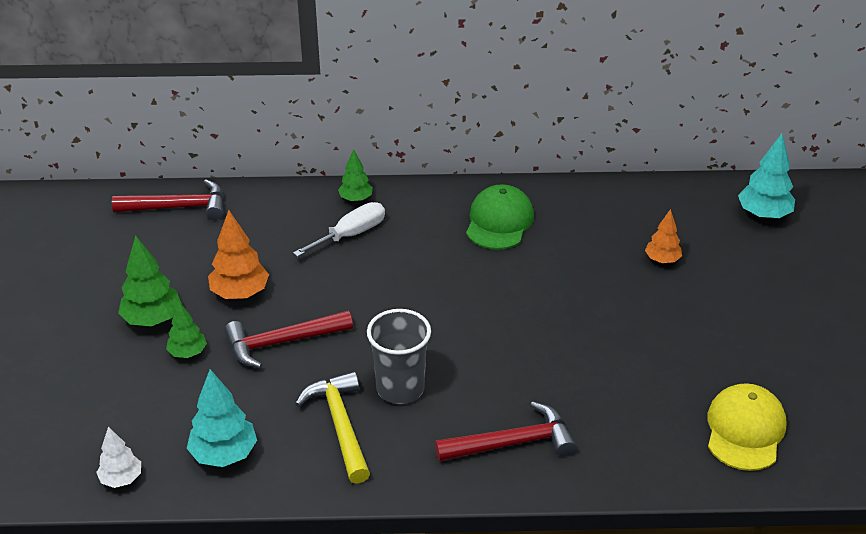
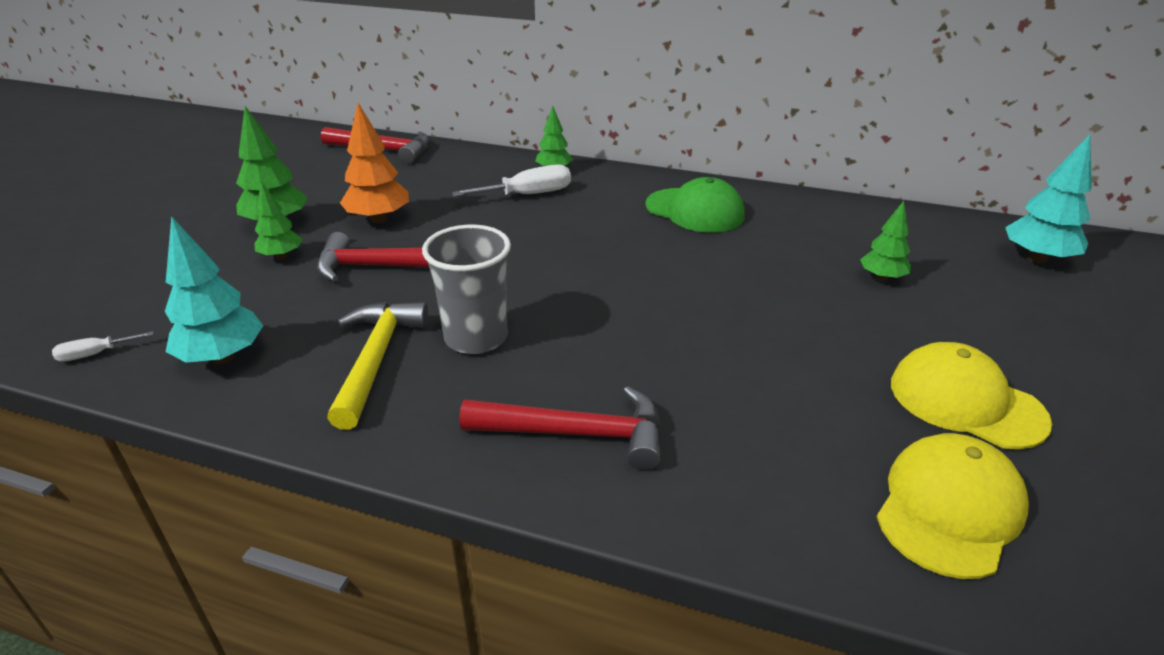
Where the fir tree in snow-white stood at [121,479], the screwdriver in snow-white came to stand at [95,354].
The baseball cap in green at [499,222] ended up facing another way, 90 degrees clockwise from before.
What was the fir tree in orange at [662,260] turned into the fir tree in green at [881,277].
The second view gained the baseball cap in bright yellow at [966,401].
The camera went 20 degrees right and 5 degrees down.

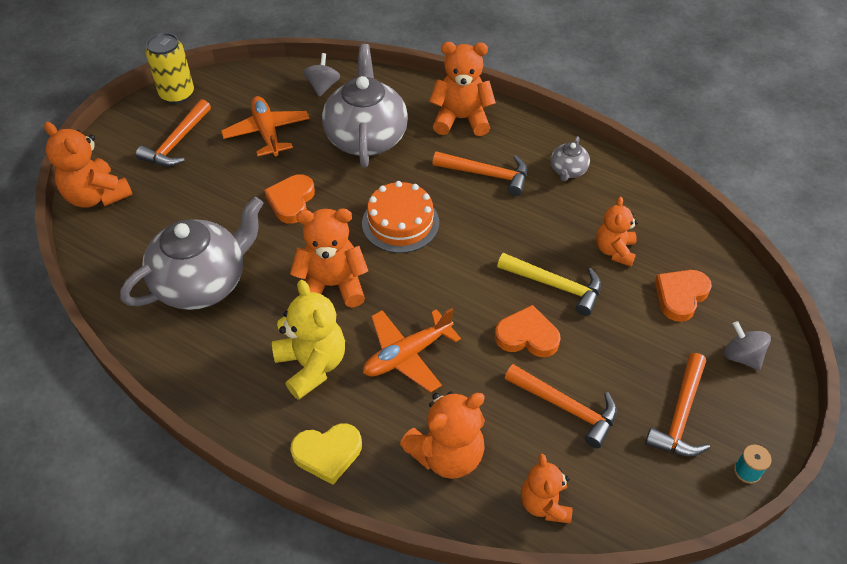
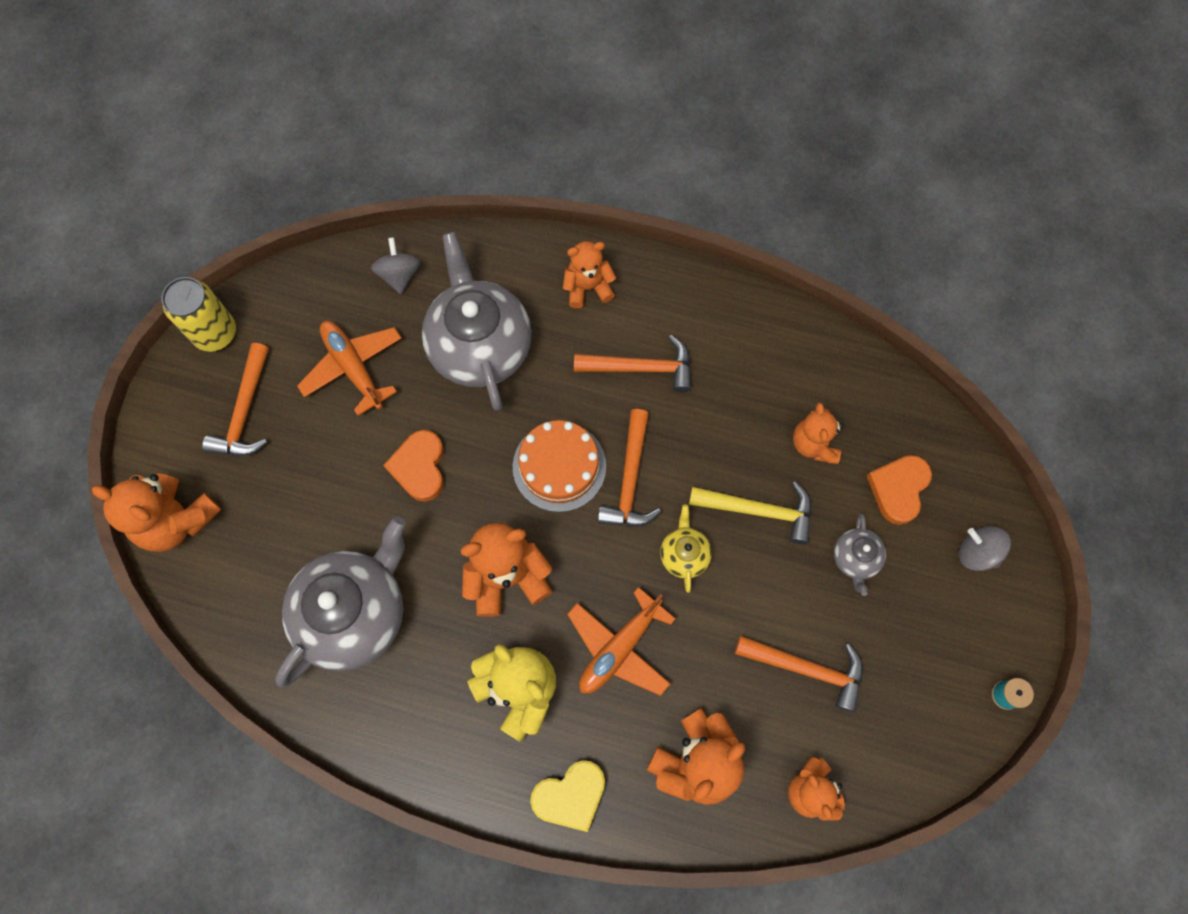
The size of the teddy bear in orange at [461,119] changed by a factor of 0.65.
The carpenter's hammer in orange ended up elsewhere, having gone from [680,415] to [630,480].
The second view gained the teapot in bright yellow at [684,554].
The teapot in gray ended up elsewhere, having gone from [568,171] to [855,558].
The second view lost the heart shape in orange at [527,336].
The camera went 15 degrees left and 20 degrees up.

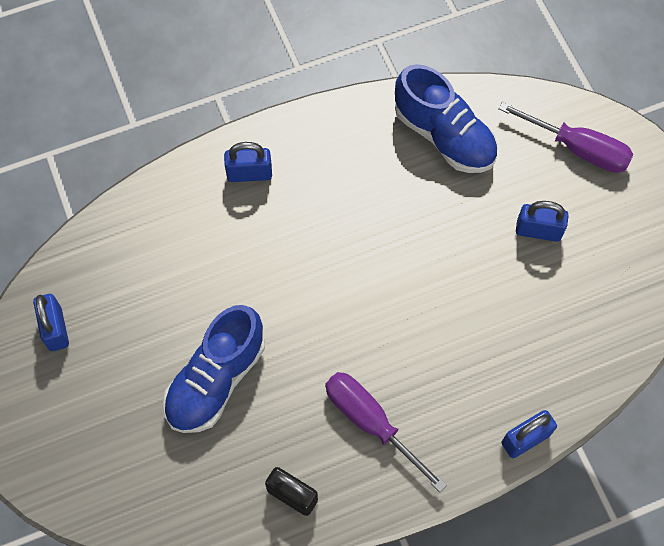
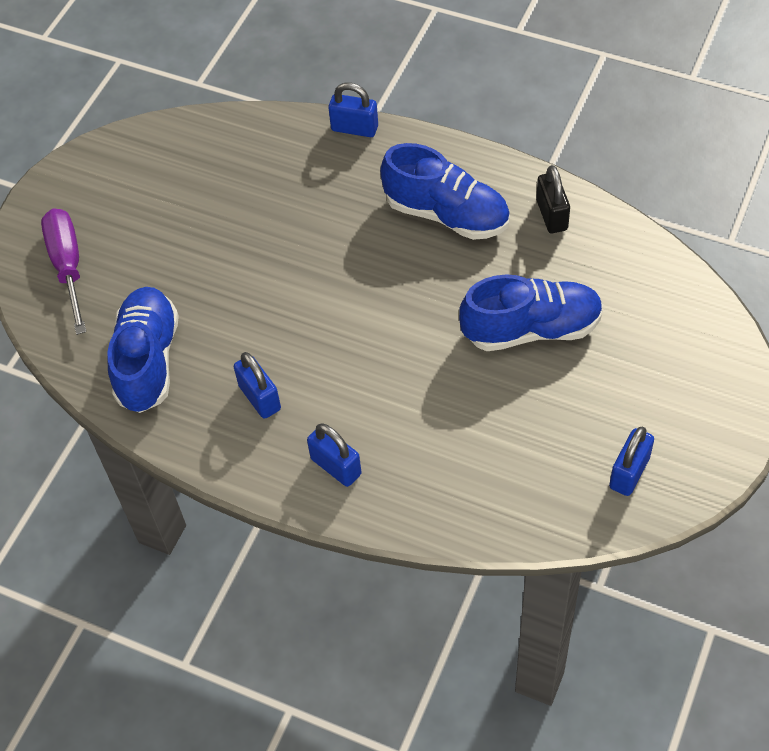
The lock in royal blue ended up elsewhere, having gone from [538,230] to [260,398].
Where the screwdriver in purple stood at [371,423], the lace-up shoe in royal blue came to stand at [447,214].
The camera went 130 degrees left and 10 degrees down.

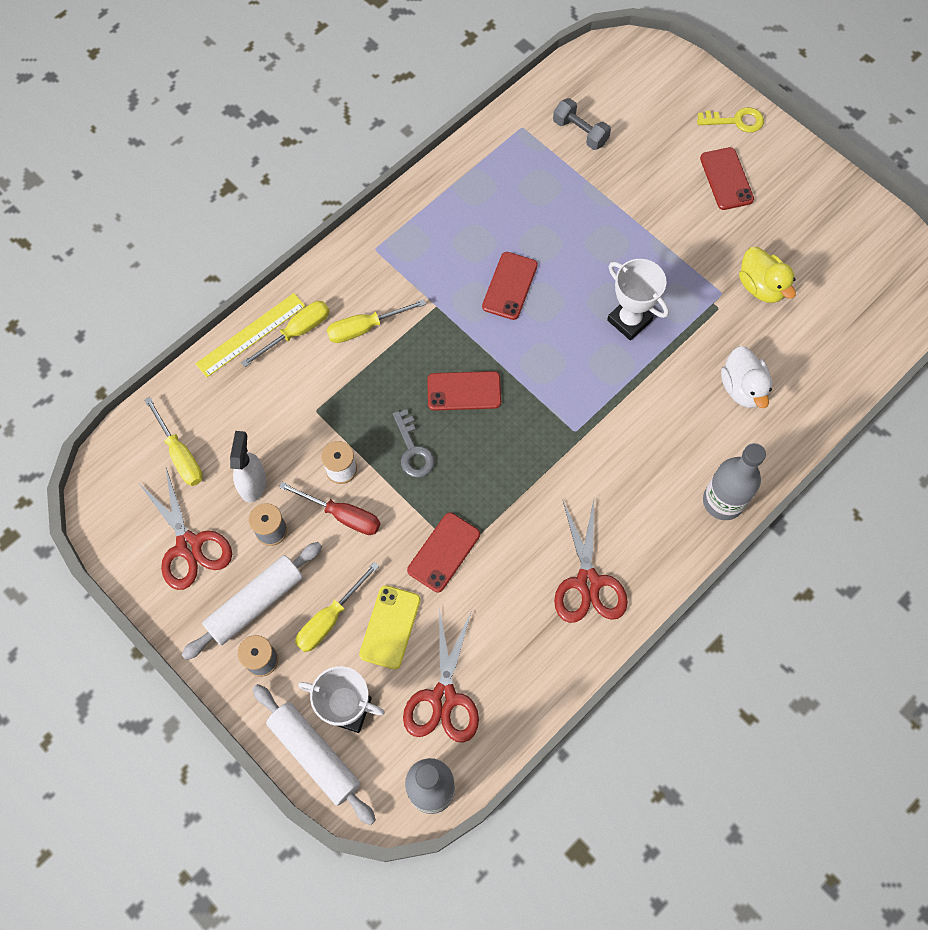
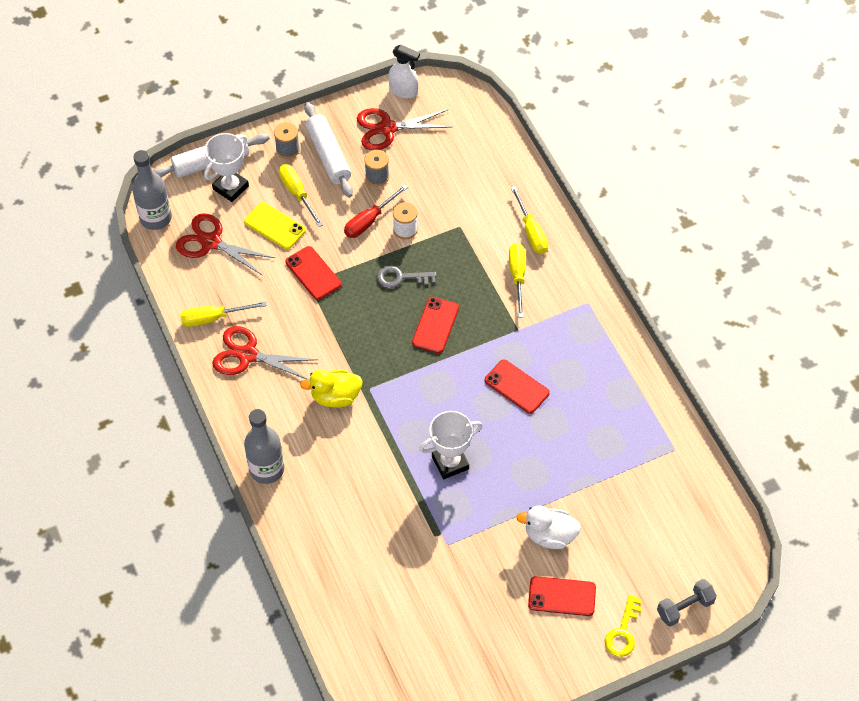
The screwdriver in bright yellow ended up elsewhere, having gone from [180,454] to [213,318].
The toy duck in bright yellow ended up elsewhere, having gone from [761,286] to [335,397].
The spray bottle in snow-white ended up elsewhere, having gone from [253,483] to [403,91].
The toy duck in snow-white ended up elsewhere, having gone from [742,388] to [549,535].
The dumbbell in gray ended up elsewhere, having gone from [580,132] to [685,607].
The second view lost the measuring stick in bright yellow at [251,334].
The camera went 110 degrees right and 10 degrees down.

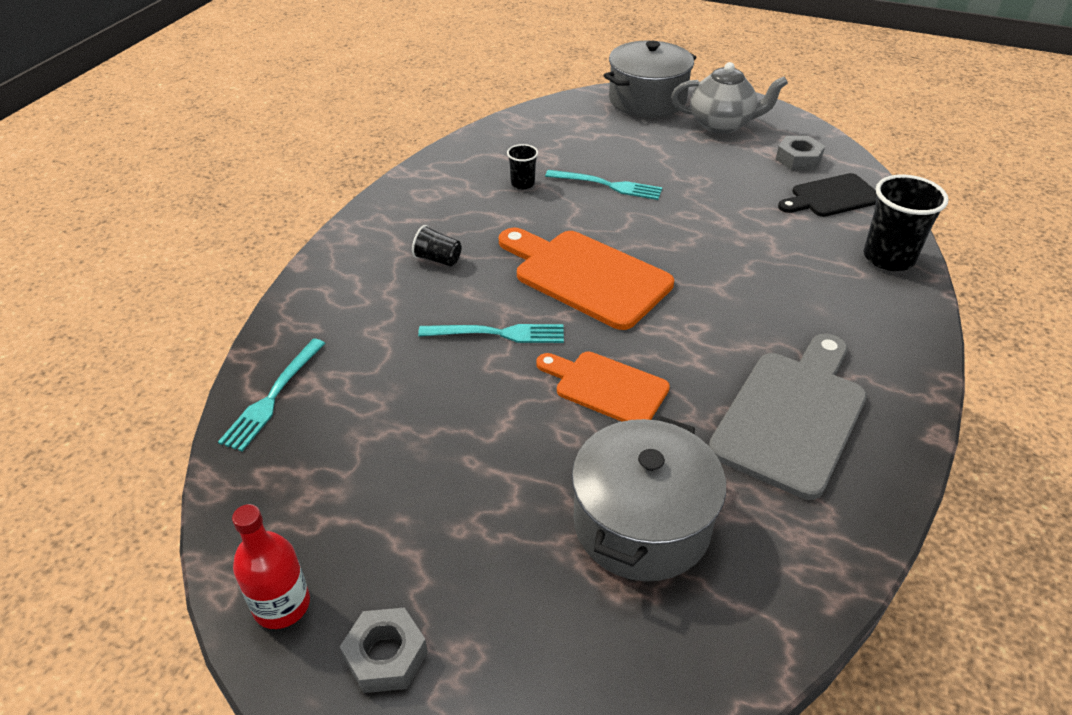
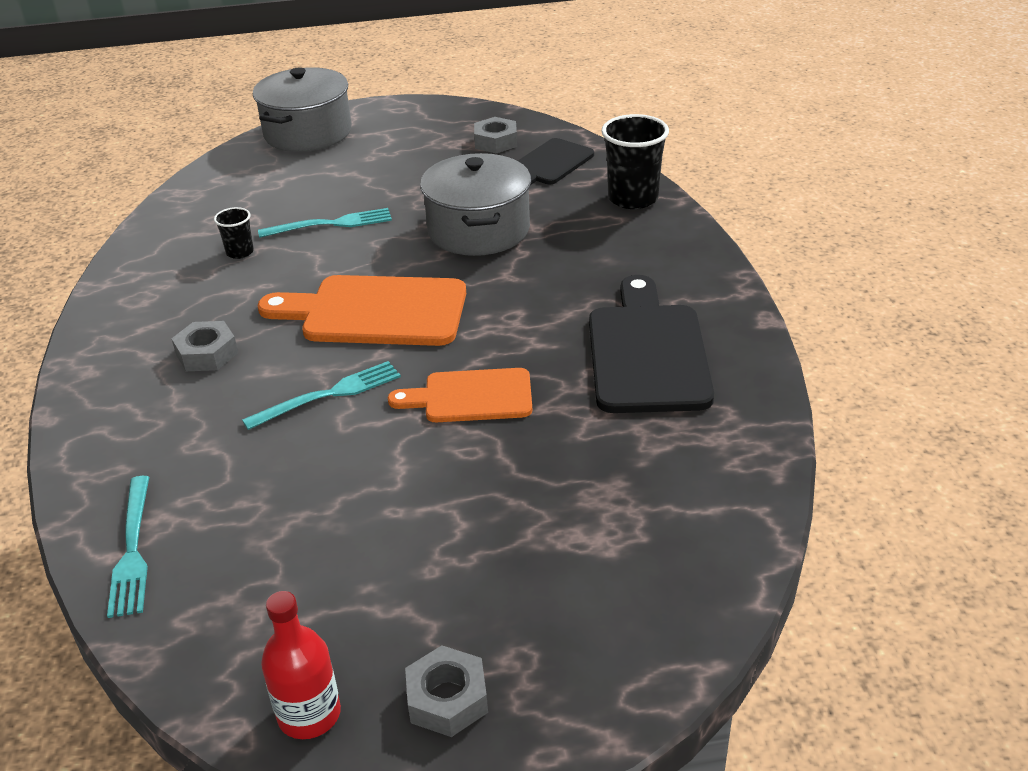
Where the tumbler in black stood at [438,259], the nut in gray came to stand at [207,354].
The stockpot in gray ended up elsewhere, having gone from [641,524] to [478,230].
What was the bread board in gray at [792,416] turned into the bread board in black at [647,352].
The second view lost the teapot in gray at [722,125].
The camera went 30 degrees left and 5 degrees down.

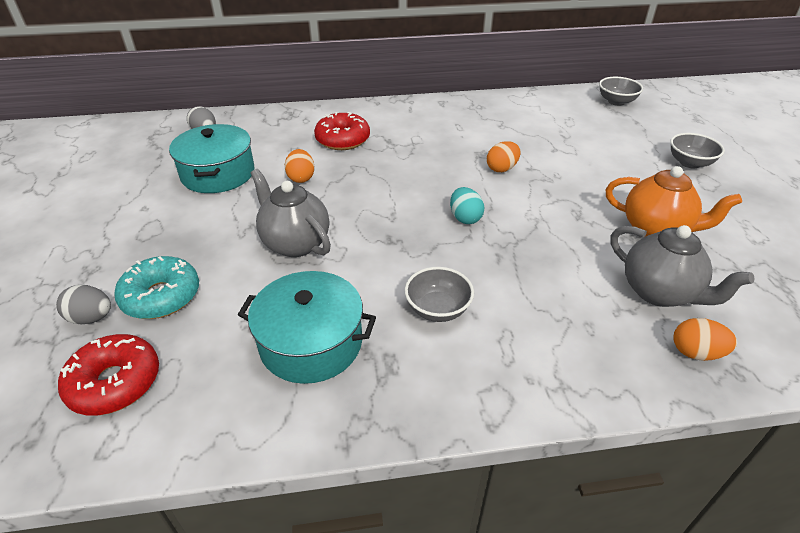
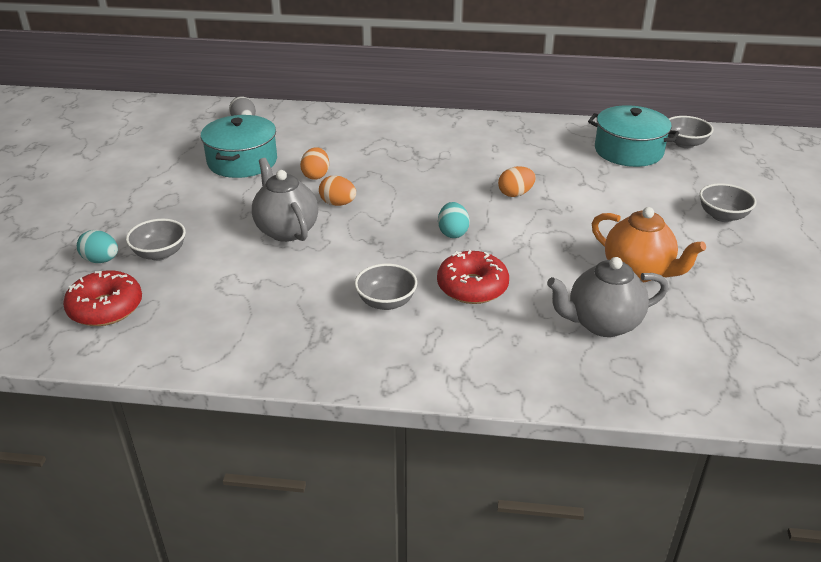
What was the egg in gray at [91,318] turned into the egg in turquoise at [101,260].
Where the donut in turquoise stood at [161,296], the deep dish in gray came to stand at [160,254].
The egg in orange ended up elsewhere, having gone from [696,353] to [338,203].
The donut in scarlet ended up elsewhere, having gone from [342,140] to [472,287].
The teapot in gray at [659,292] ended up facing another way, 105 degrees clockwise from before.
The stockpot in turquoise ended up elsewhere, having gone from [311,343] to [628,151].
The camera went 15 degrees right and 5 degrees down.

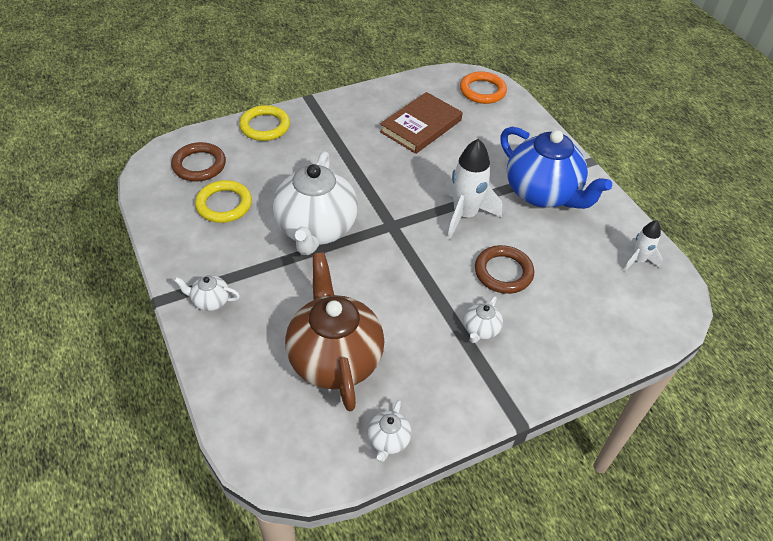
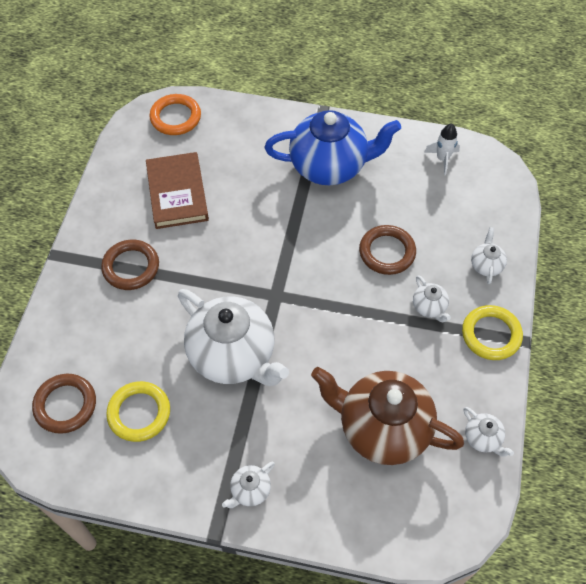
The second view gained the torus in brown at [131,267].
The torus in bright yellow ended up elsewhere, having gone from [265,126] to [491,335].
The second view gained the teapot in snow-white at [486,265].
The second view lost the rocket in snow-white at [465,215].
The camera went 50 degrees left and 10 degrees up.

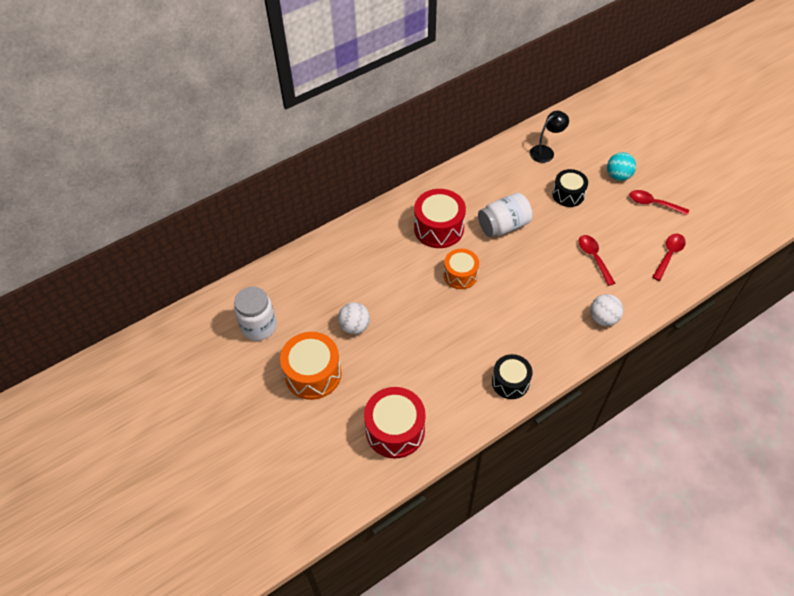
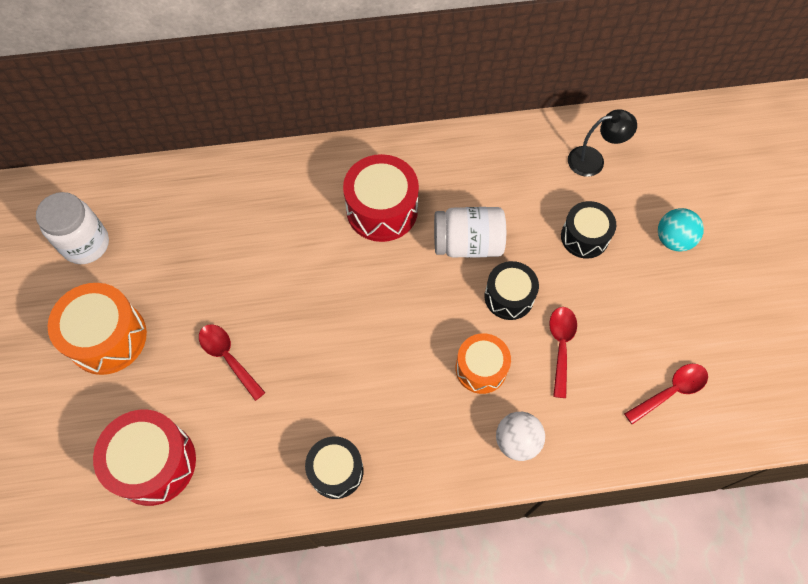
The spoon in scarlet ended up elsewhere, having gone from [653,204] to [228,357].
The drum in orange ended up elsewhere, having gone from [460,275] to [481,368].
The second view gained the drum in black at [509,297].
The second view lost the sphere in snow-white at [355,326].
The camera went 25 degrees right and 10 degrees up.

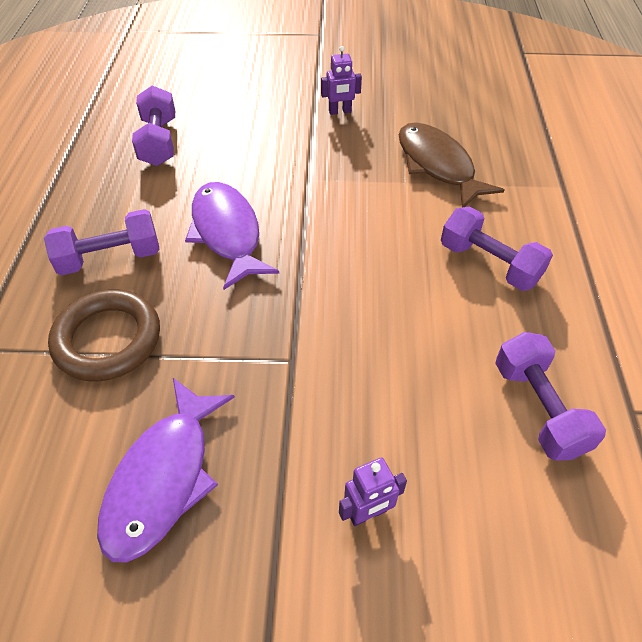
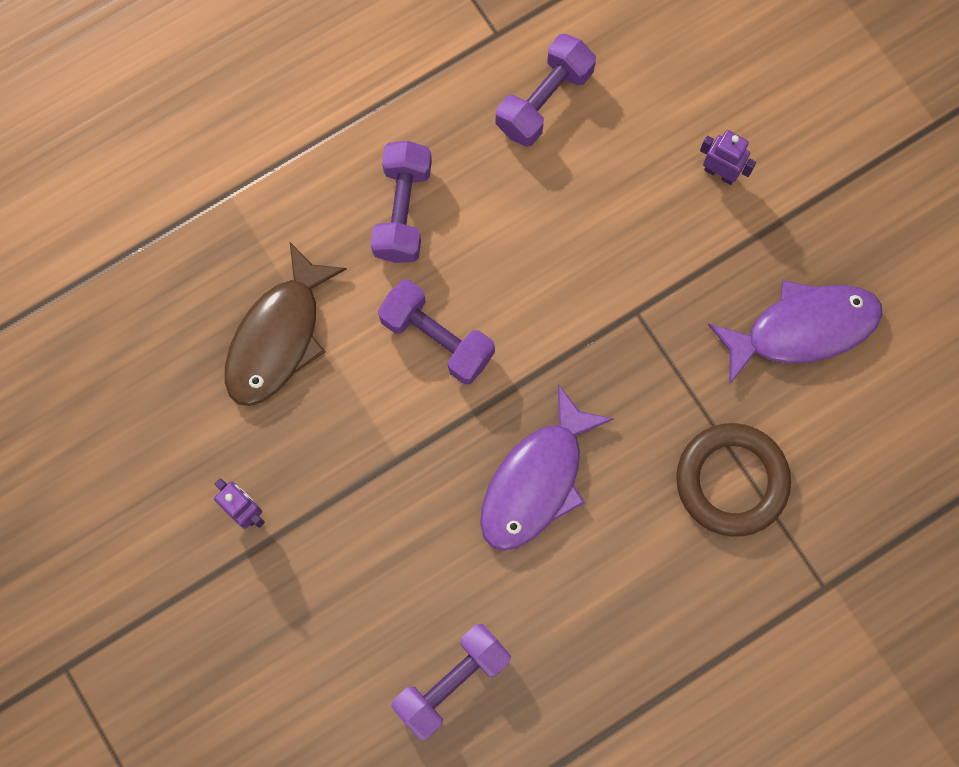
The dumbbell in purple ended up elsewhere, having gone from [110,258] to [437,338].
The camera went 125 degrees left and 25 degrees up.

